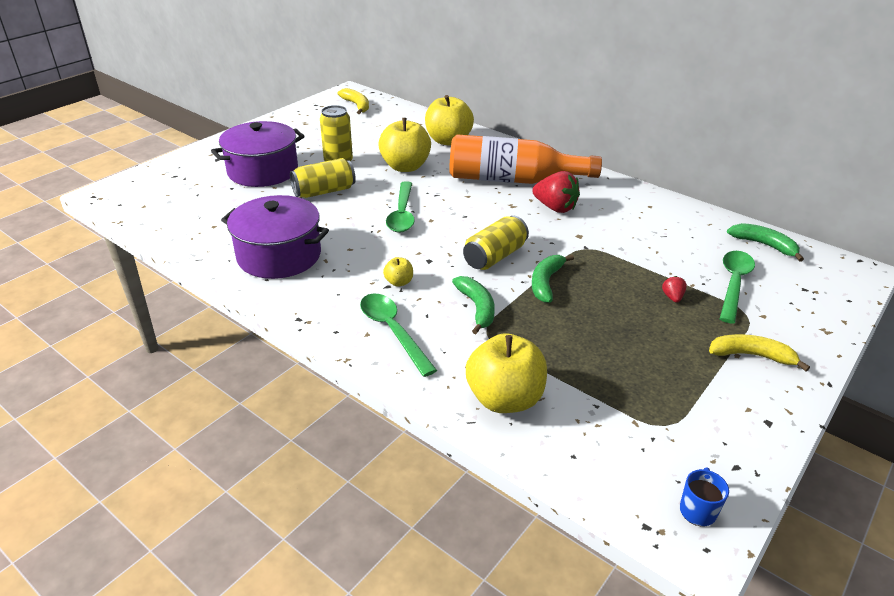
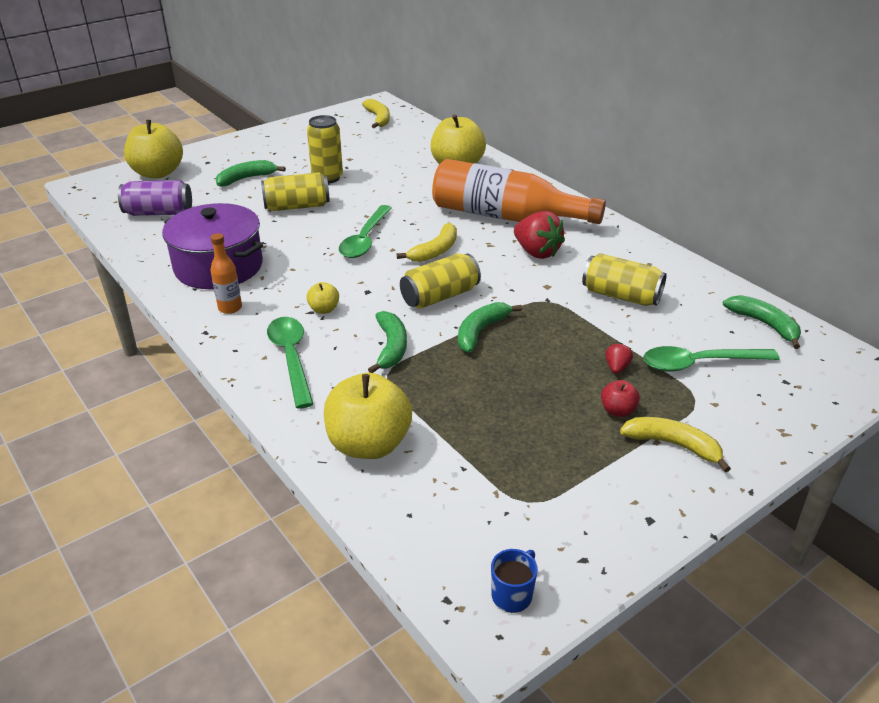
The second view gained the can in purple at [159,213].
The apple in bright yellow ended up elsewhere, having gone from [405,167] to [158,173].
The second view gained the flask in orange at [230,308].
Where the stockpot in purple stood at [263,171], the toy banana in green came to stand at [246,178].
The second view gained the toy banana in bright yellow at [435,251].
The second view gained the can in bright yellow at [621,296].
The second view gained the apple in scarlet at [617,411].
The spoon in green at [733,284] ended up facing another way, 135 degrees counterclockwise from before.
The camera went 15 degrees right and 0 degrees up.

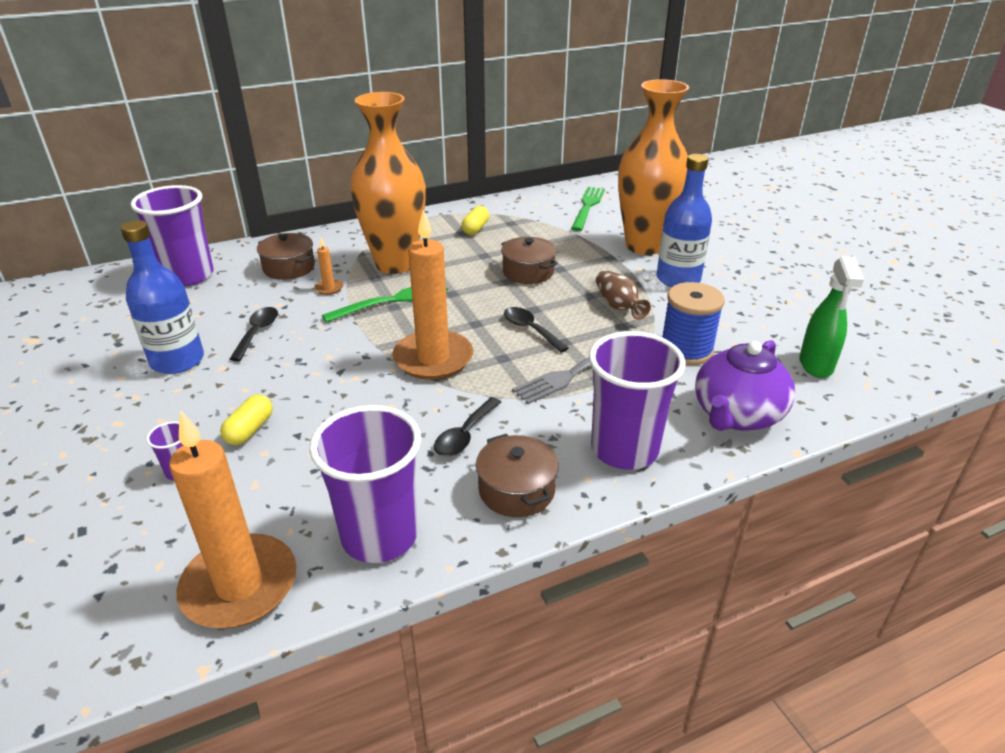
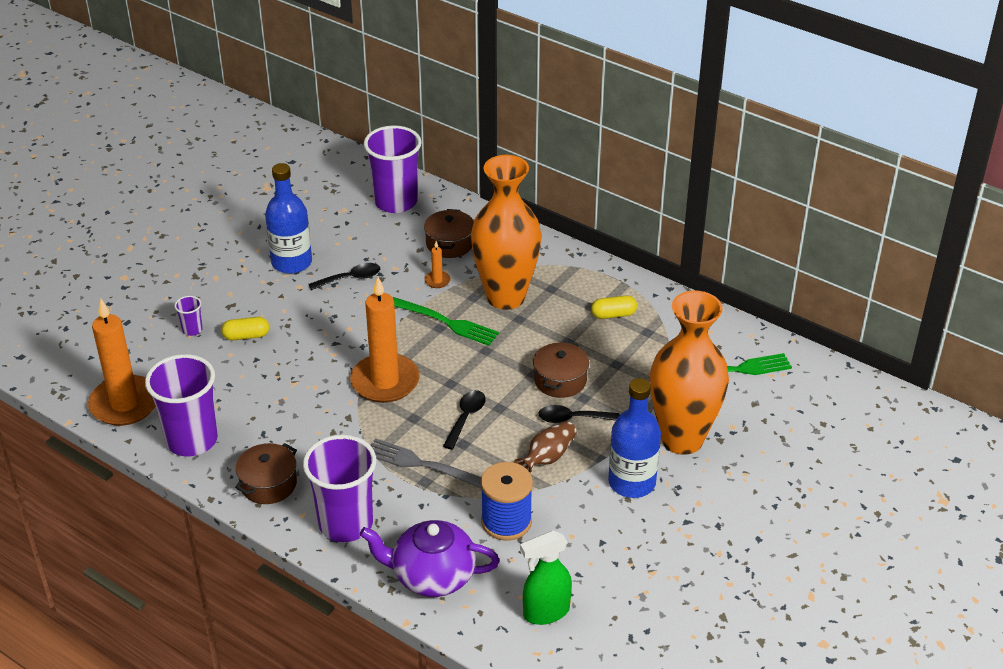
The spoon in black ended up elsewhere, having gone from [465,435] to [572,418].
The camera went 60 degrees right and 5 degrees up.

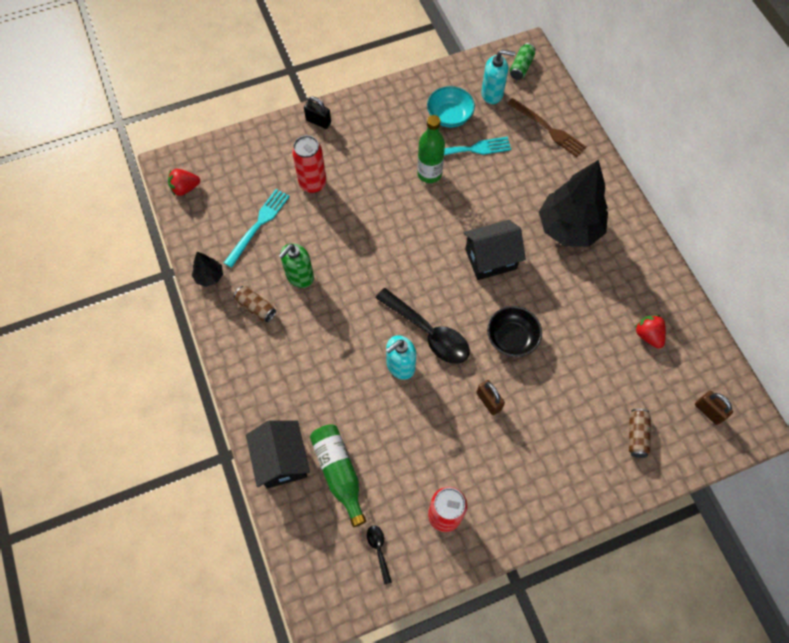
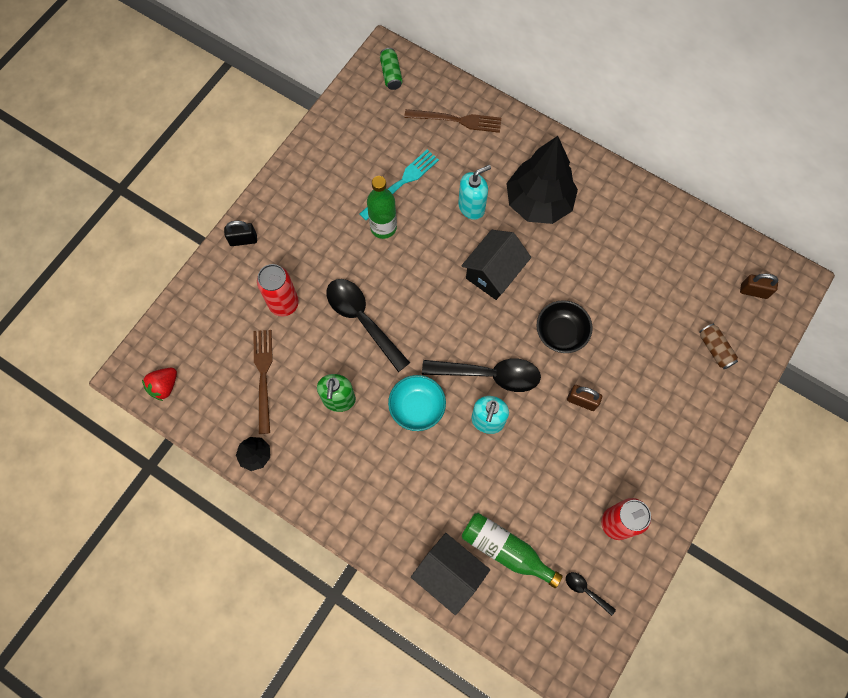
What was the table fork in turquoise at [258,225] turned into the table fork in brown at [263,377].
The second view gained the spoon in black at [362,319].
The deep dish in turquoise ended up elsewhere, having gone from [449,116] to [417,407].
The pump bottle in turquoise ended up elsewhere, having gone from [492,94] to [471,207].
The second view lost the can in brown at [256,307].
The second view lost the berry in scarlet at [648,335].
The camera went 35 degrees left and 5 degrees up.

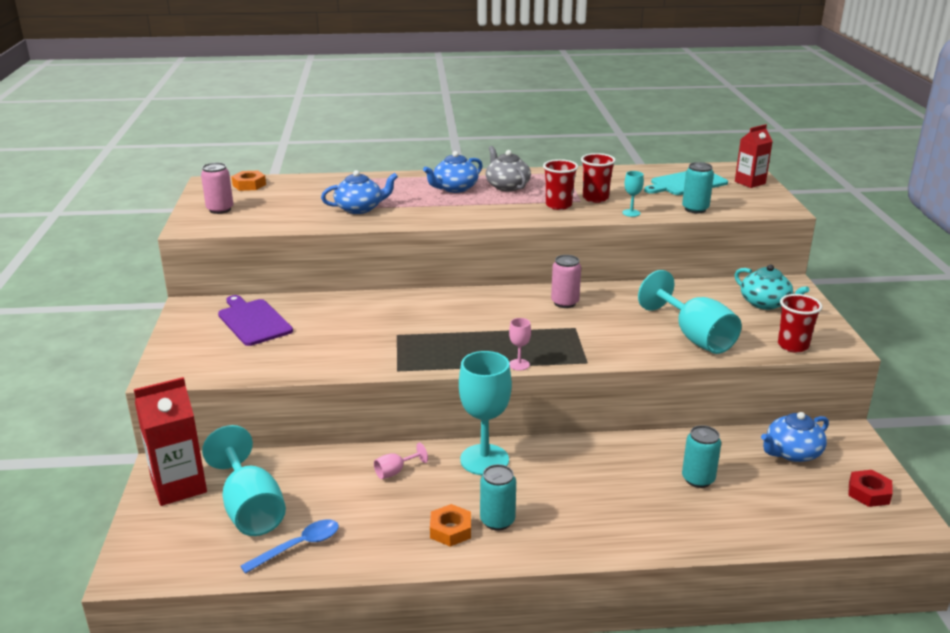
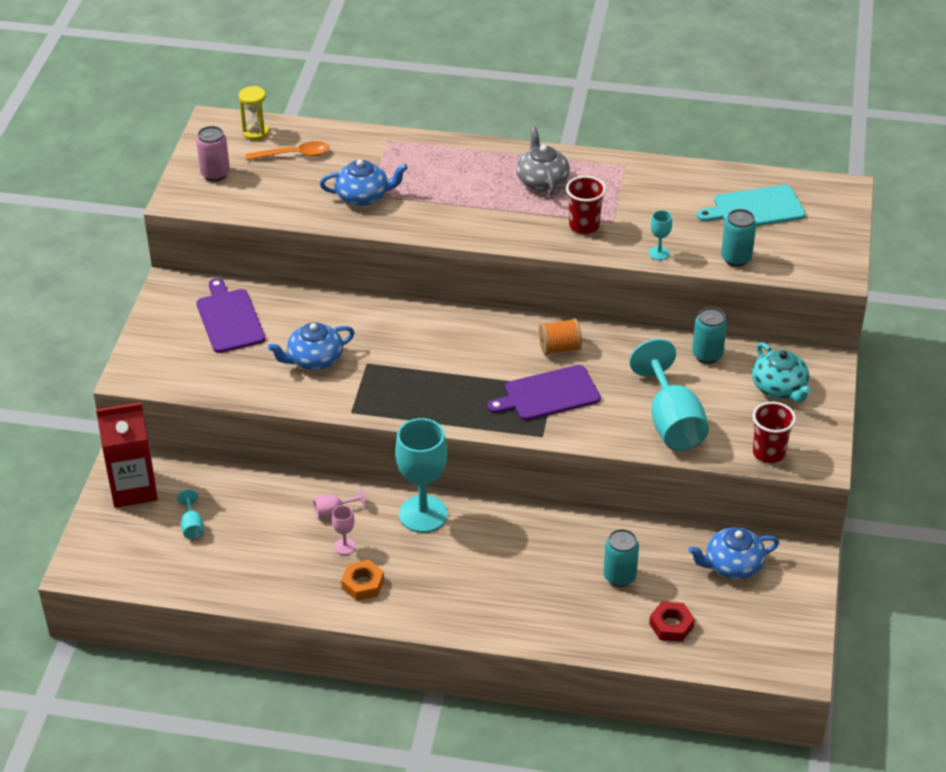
The size of the chalice in turquoise at [250,508] changed by a factor of 0.44.
Where the nut in orange stood at [249,185], the sand timer in bright yellow came to stand at [255,133].
The second view gained the spoon in orange at [294,155].
The teapot in royal blue ended up elsewhere, having gone from [454,188] to [314,359].
The chalice in rosy ended up elsewhere, having gone from [519,365] to [345,546].
The second view gained the bread board in purple at [548,394].
Where the can in rosy stood at [564,302], the bobbin in orange came to stand at [559,348].
The nut in scarlet ended up elsewhere, having gone from [868,493] to [671,625].
The can in turquoise ended up elsewhere, having gone from [497,521] to [707,355].
The second view lost the spoon in royal blue at [299,546].
The second view lost the tumbler in scarlet at [595,198].
The second view lost the carton in scarlet at [750,182].
The camera went 15 degrees right and 15 degrees up.

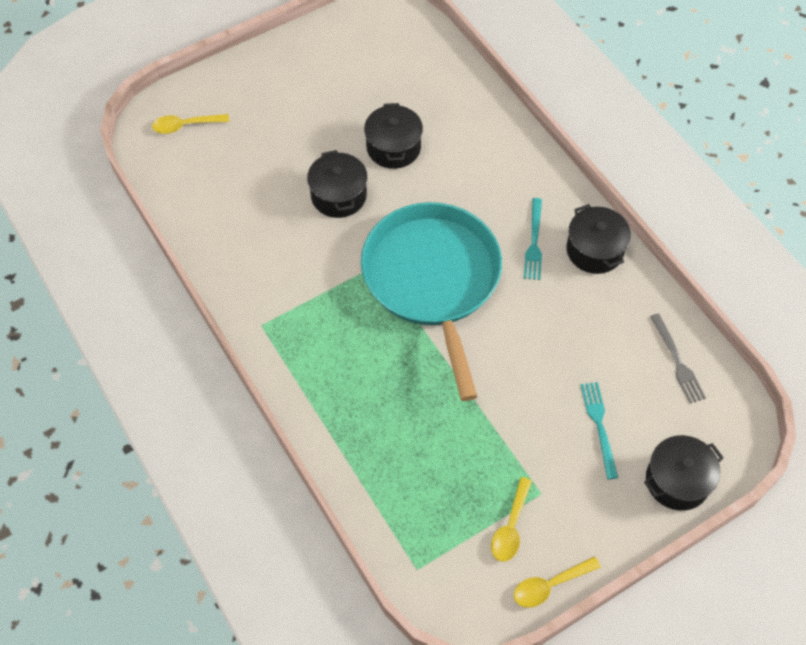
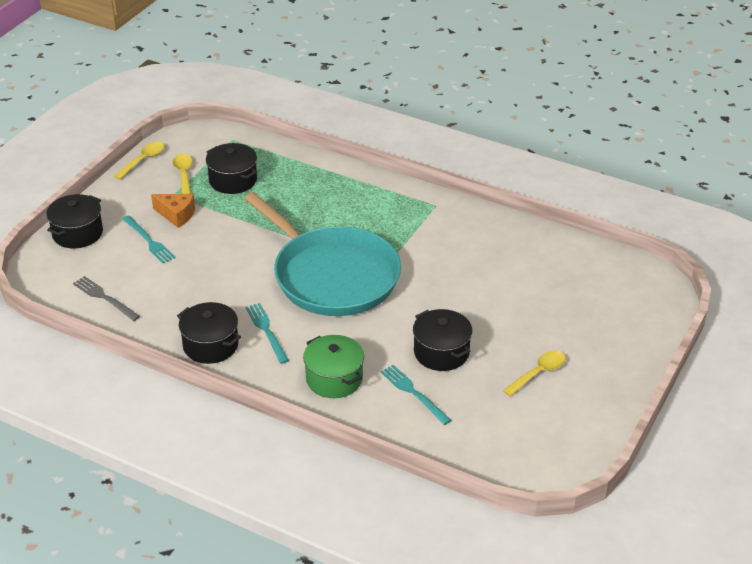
The second view gained the piece of cheese in orange at [176,215].
The stockpot in black ended up elsewhere, having gone from [338,195] to [233,180].
The second view gained the stockpot in green at [334,379].
The second view gained the table fork in turquoise at [414,393].
The spoon in bright yellow ended up elsewhere, having gone from [185,126] to [538,373].
The camera went 150 degrees right and 20 degrees down.

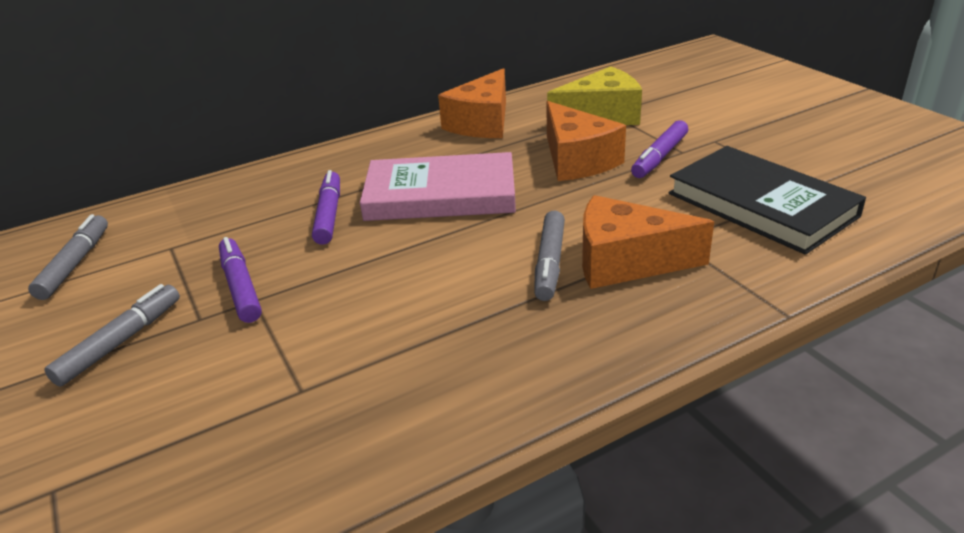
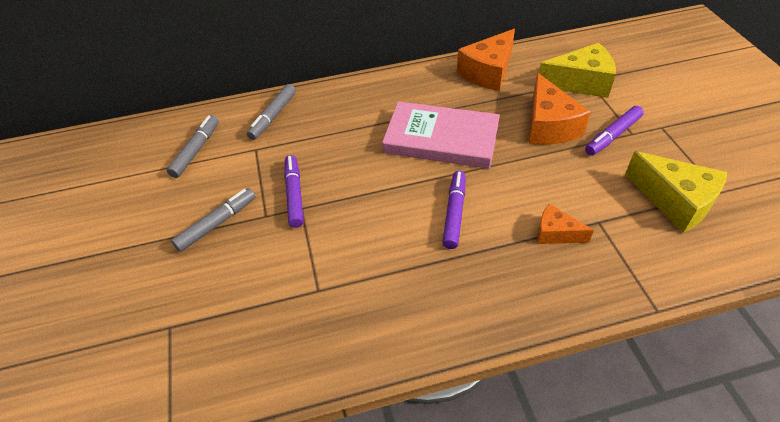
The felt pen in gray ended up elsewhere, having gone from [549,263] to [273,116].
The felt pen in purple ended up elsewhere, having gone from [329,214] to [454,213].
The size of the piece of cheese in orange at [625,262] changed by a factor of 0.57.
Where the hardcover in black stood at [761,204], the piece of cheese in bright yellow came to stand at [675,201].
The camera went 15 degrees right and 15 degrees up.

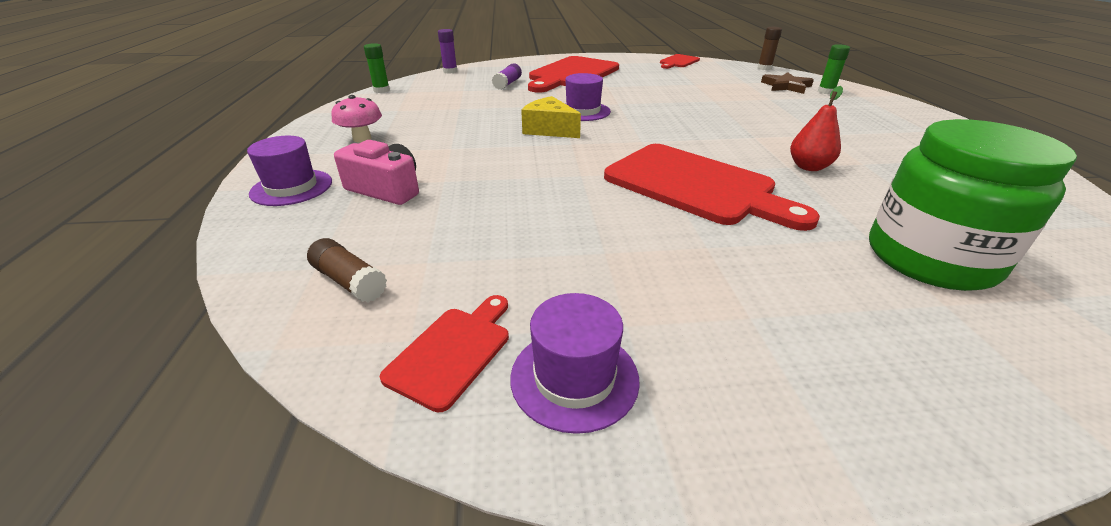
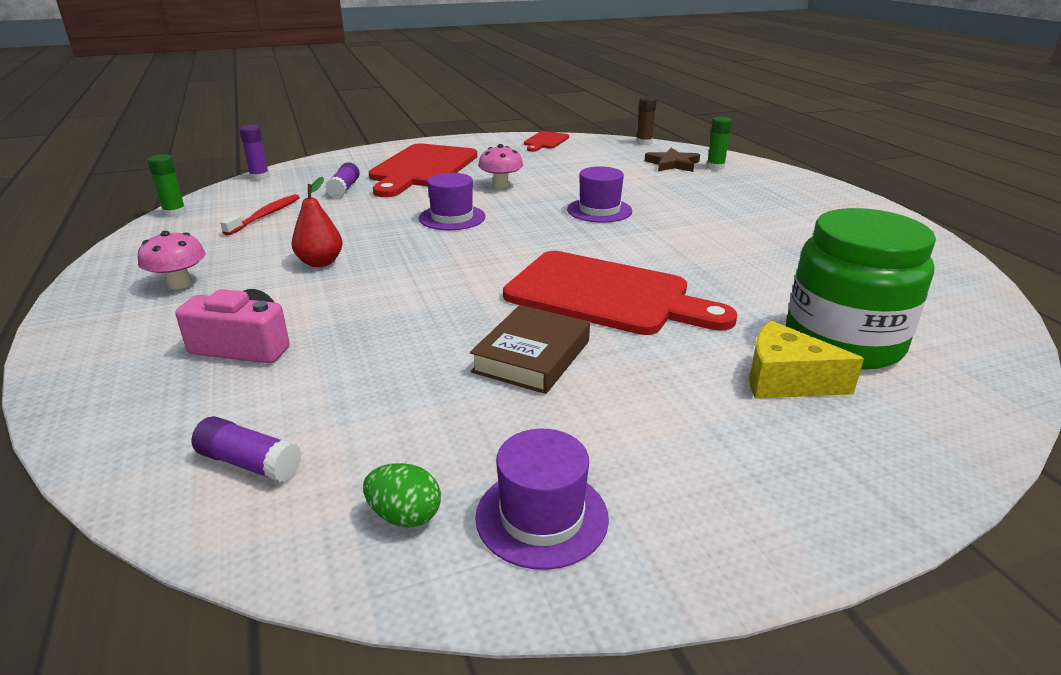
What was the stick of glue in brown at [349,281] turned into the stick of glue in purple at [250,463].
The second view gained the dental brush in scarlet at [265,216].
The toy pear in scarlet ended up elsewhere, having gone from [808,167] to [320,262].
Where the bread board in scarlet stood at [453,351], the egg in green came to stand at [405,516].
The second view gained the hardcover in brown at [532,356].
The second view gained the toadstool in rosy at [501,185].
The hat in purple ended up elsewhere, having gone from [291,187] to [599,210].
The piece of cheese in bright yellow ended up elsewhere, having gone from [549,130] to [785,380].
The camera went 15 degrees left and 5 degrees down.

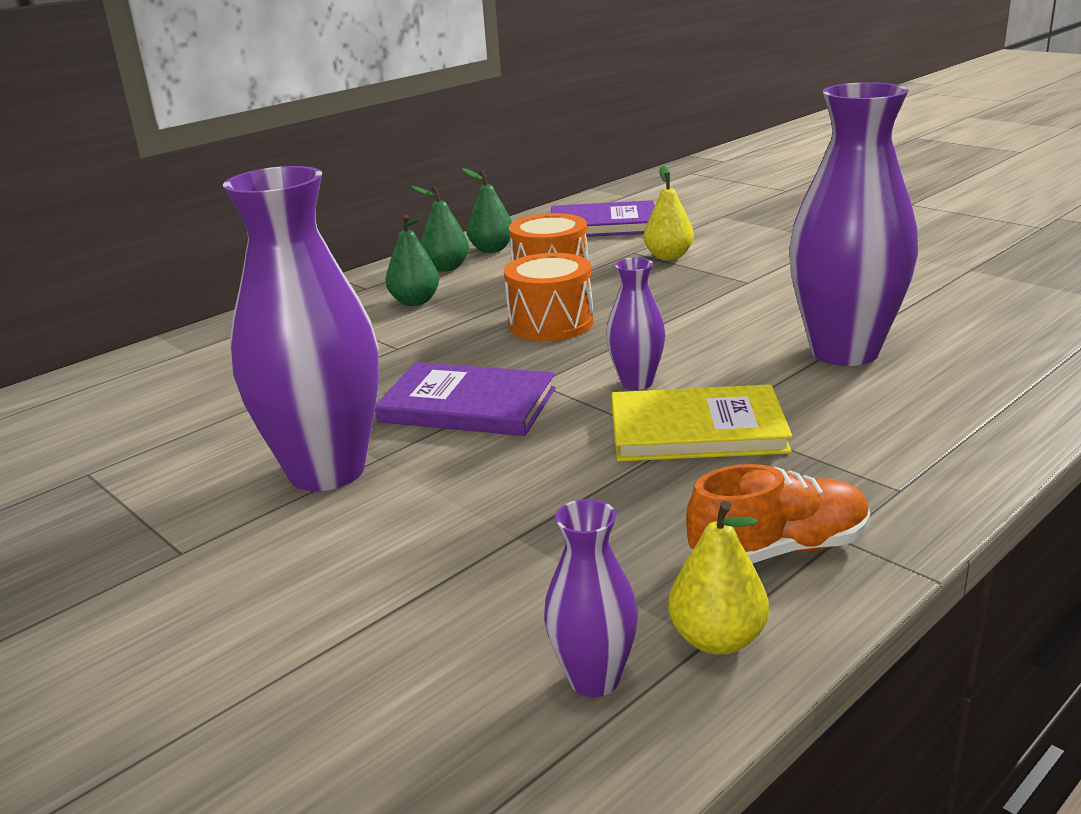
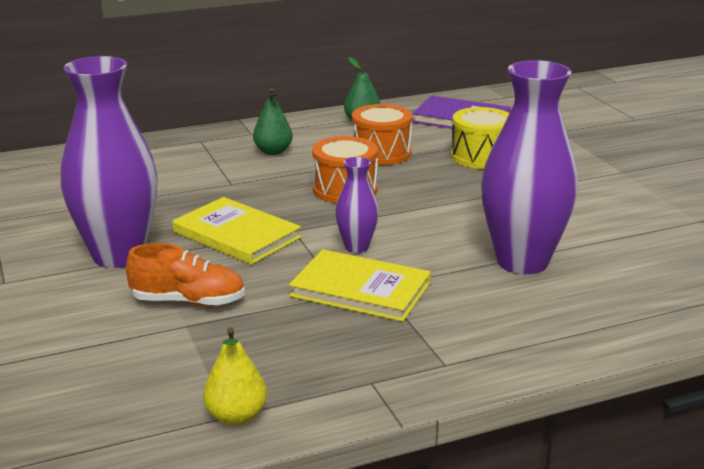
The lace-up shoe in orange ended up elsewhere, having gone from [779,550] to [188,301].
What was the hardcover in purple at [467,405] turned into the hardcover in bright yellow at [236,235].
Where the toy pear in bright yellow stood at [668,256], the drum in bright yellow came to stand at [480,156].
The second view lost the toy pear in green at [446,268].
The second view lost the vase in purple at [594,679].
The camera went 20 degrees right and 0 degrees up.

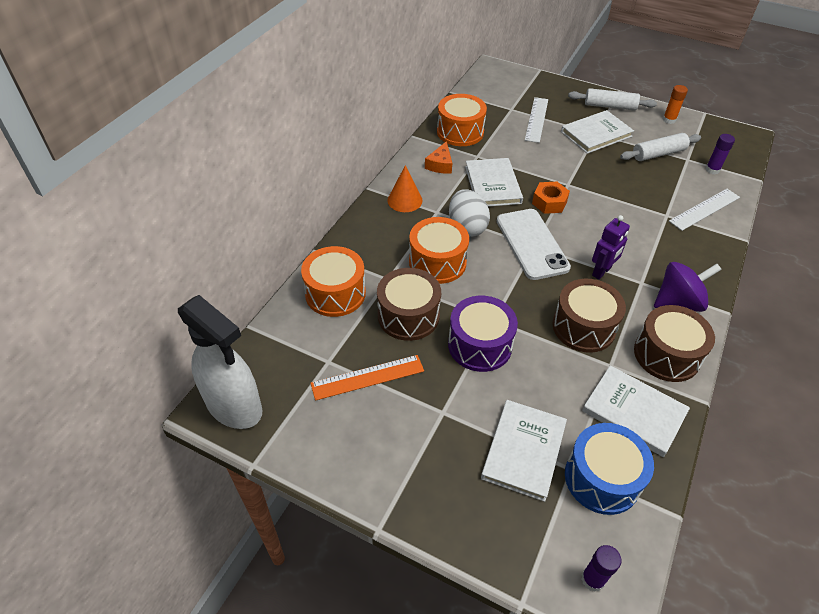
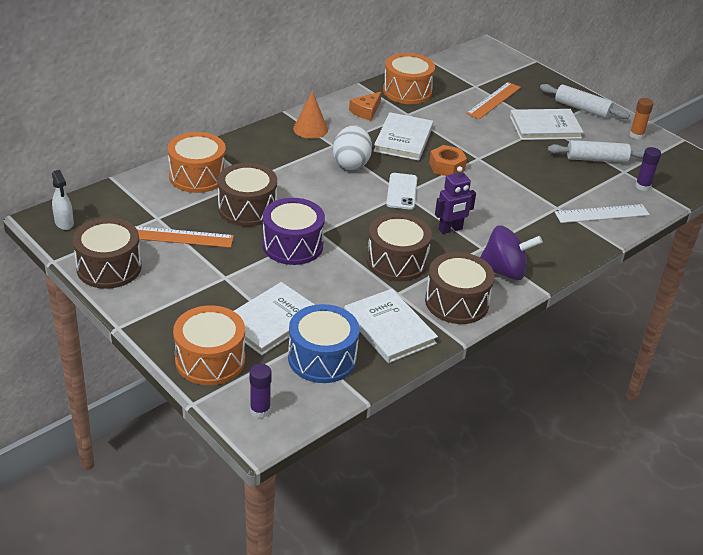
The size of the spray bottle in snow-white at [235,407] changed by a factor of 0.45.
The second view gained the drum in brown at [109,267].
The drum in orange ended up elsewhere, having gone from [437,262] to [210,360].
The size of the phone in snow-white at [531,244] changed by a factor of 0.61.
What was the measuring stick in snow-white at [536,119] turned into the measuring stick in orange at [493,100].
The camera went 20 degrees right and 10 degrees down.

